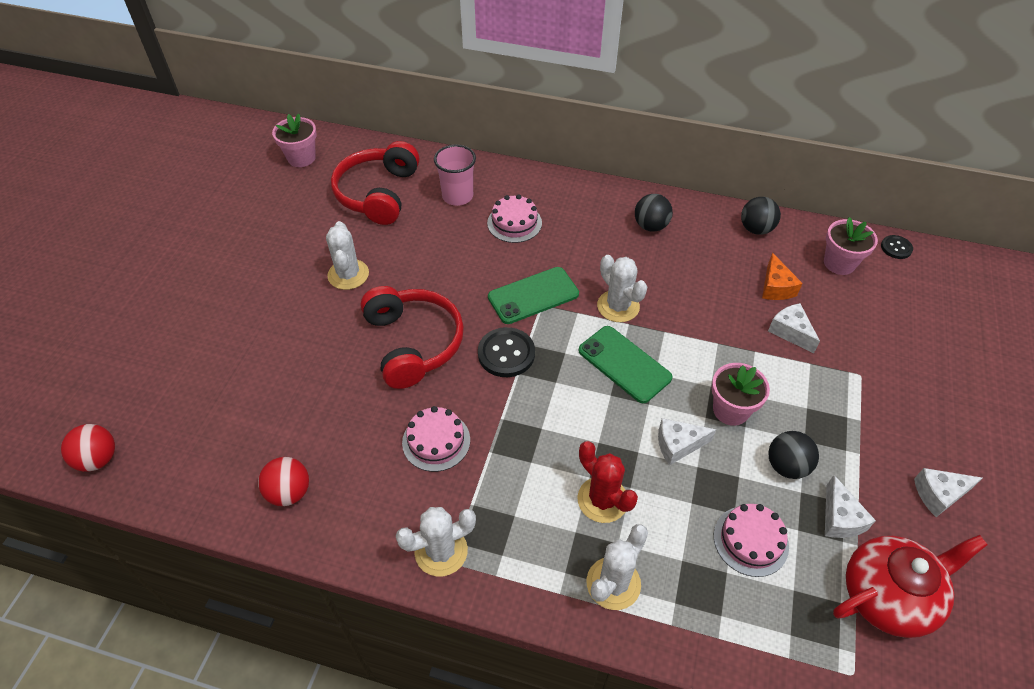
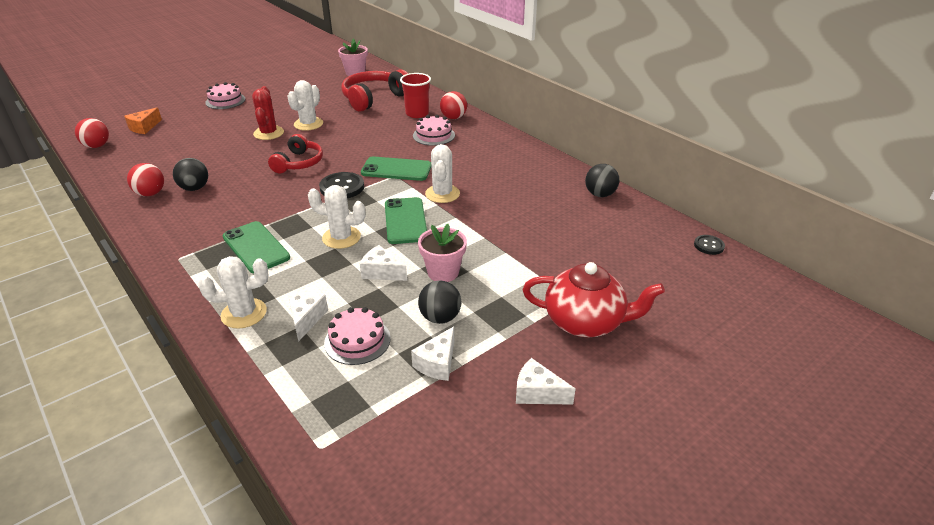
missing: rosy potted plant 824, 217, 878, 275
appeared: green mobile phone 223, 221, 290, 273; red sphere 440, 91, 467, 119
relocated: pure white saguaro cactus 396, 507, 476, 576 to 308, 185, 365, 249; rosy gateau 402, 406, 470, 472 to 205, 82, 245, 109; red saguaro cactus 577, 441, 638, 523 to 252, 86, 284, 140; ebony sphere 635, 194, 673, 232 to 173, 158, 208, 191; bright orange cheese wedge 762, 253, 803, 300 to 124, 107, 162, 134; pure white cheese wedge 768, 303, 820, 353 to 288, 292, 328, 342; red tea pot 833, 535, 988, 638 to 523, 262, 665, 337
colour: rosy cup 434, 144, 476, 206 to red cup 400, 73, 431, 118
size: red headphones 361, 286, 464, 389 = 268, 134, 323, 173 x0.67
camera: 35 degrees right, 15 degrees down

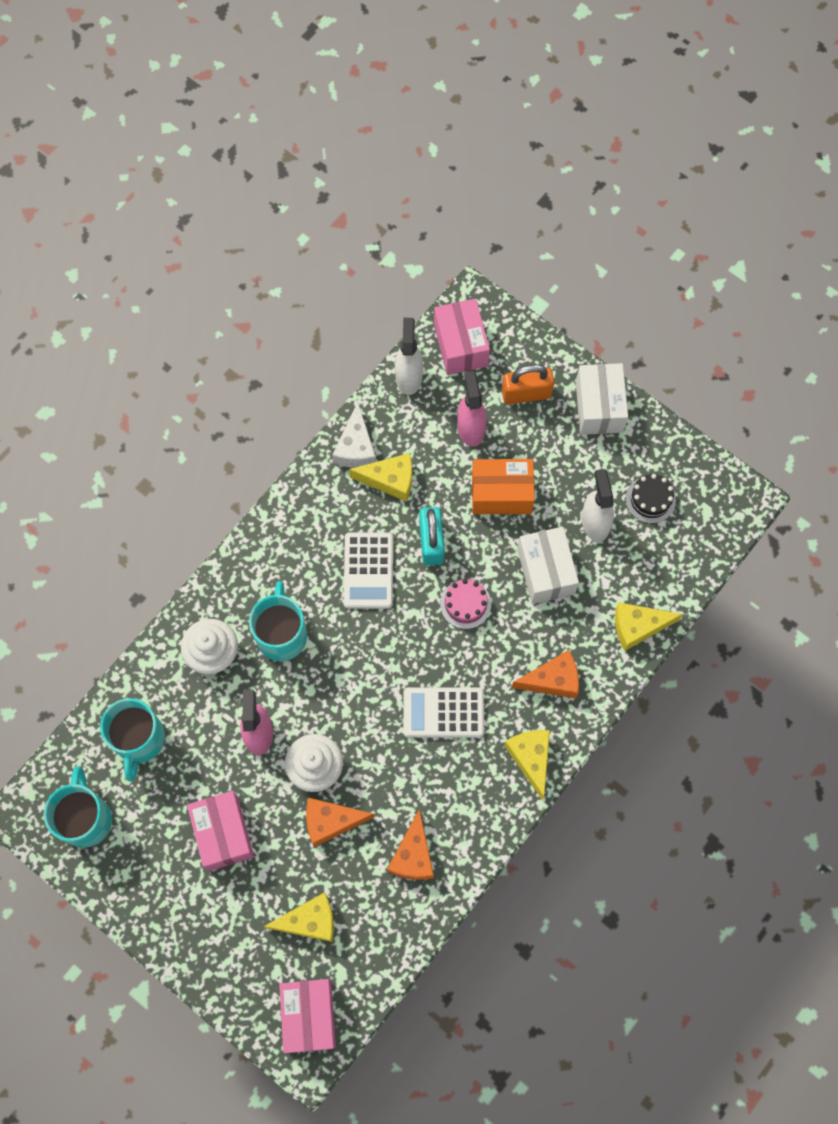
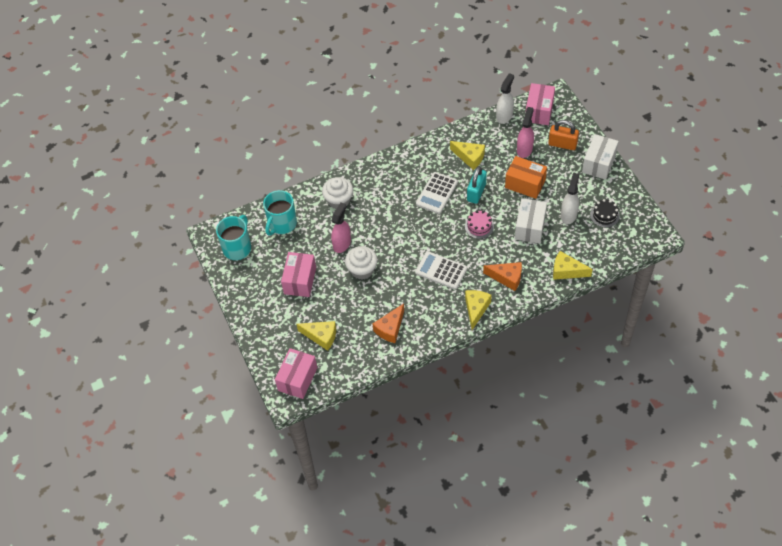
missing: aqua tea mug 249, 581, 307, 661; bright orange cheese wedge 306, 798, 374, 847; pure white cheese wedge 333, 402, 376, 468
camera: 30 degrees right, 15 degrees down

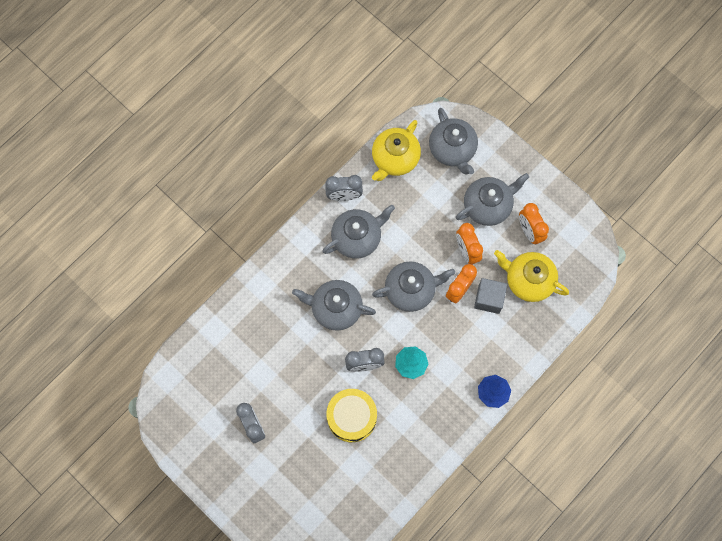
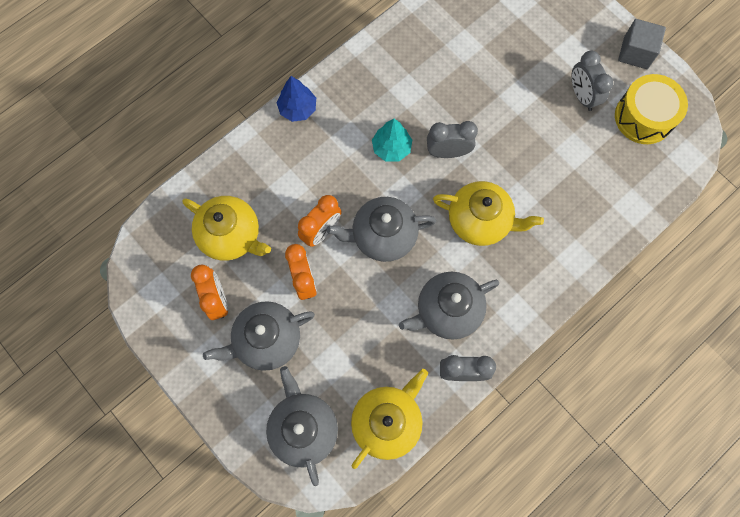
relocated: golden snare drum 326, 389, 377, 442 to 615, 74, 688, 144; grey block 474, 278, 507, 314 to 618, 19, 666, 69
colour: grey tea pot 292, 280, 376, 331 to golden tea pot 433, 181, 544, 246
camera: 175 degrees left, 0 degrees up

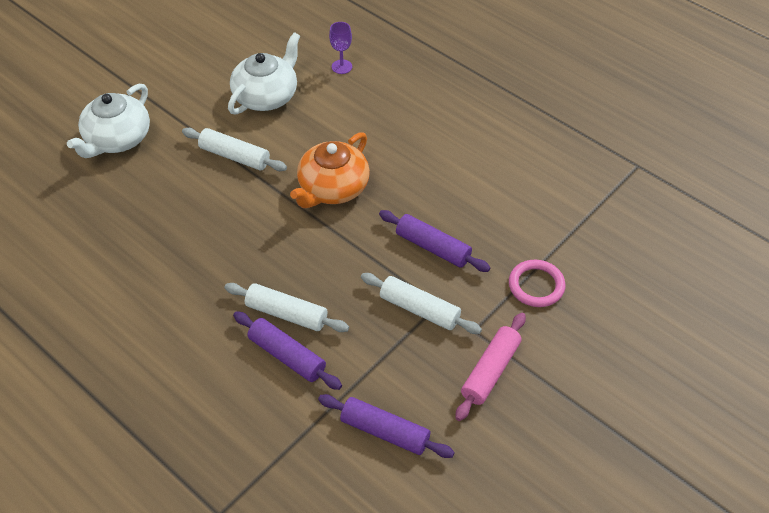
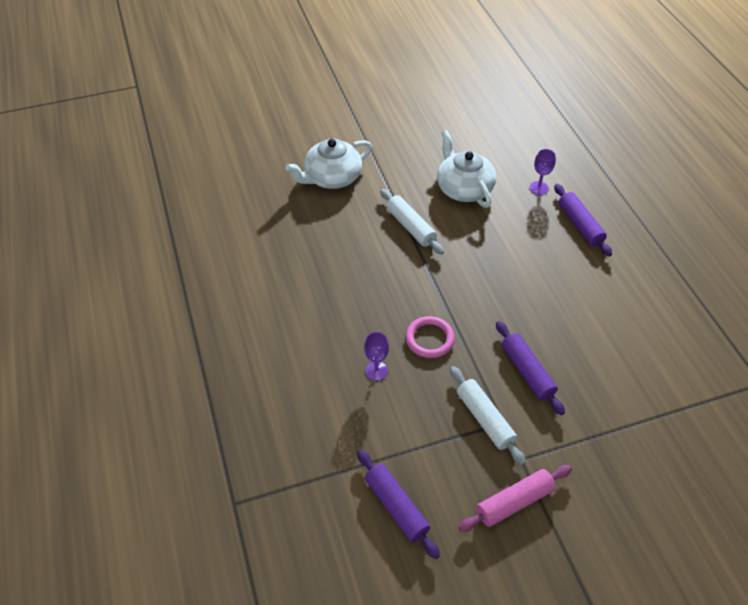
missing: bright orange tea pot 290, 132, 370, 208
relocated: royal purple rolling pin 233, 311, 342, 390 to 554, 184, 612, 257; rosy hoop 509, 259, 565, 307 to 405, 316, 455, 358
exchanged: pure white rolling pin 225, 283, 349, 332 to royal purple wine glass 364, 332, 389, 381
spun: pure white tea pot 228, 32, 300, 114 = 437, 130, 496, 208 90 degrees counterclockwise
camera: 30 degrees right, 0 degrees up

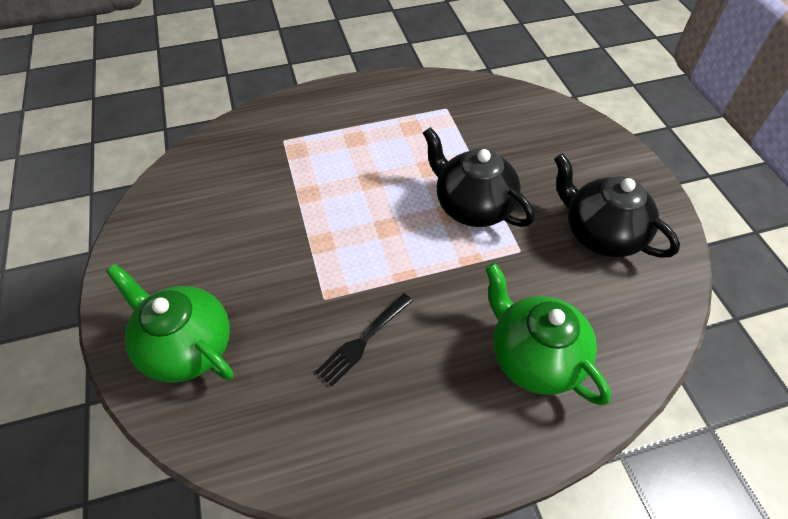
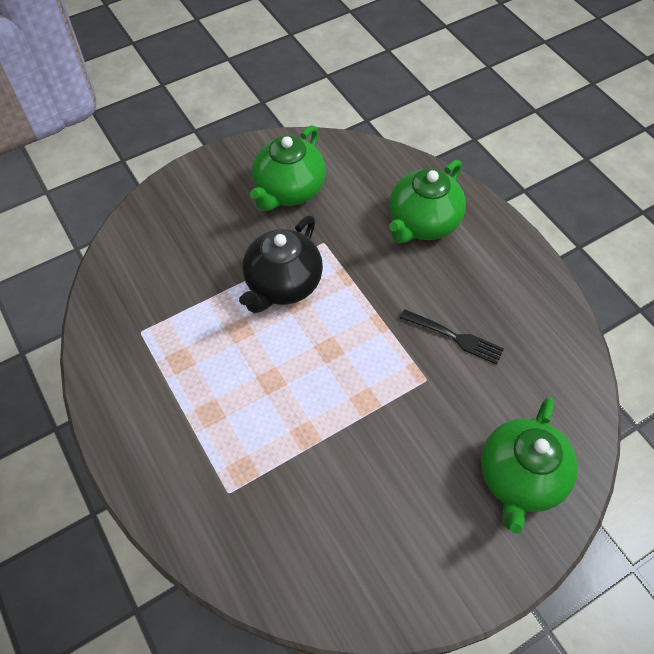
colour: ebony tea pot 554, 153, 680, 258 to green tea pot 250, 125, 326, 211
camera: 105 degrees left, 5 degrees up

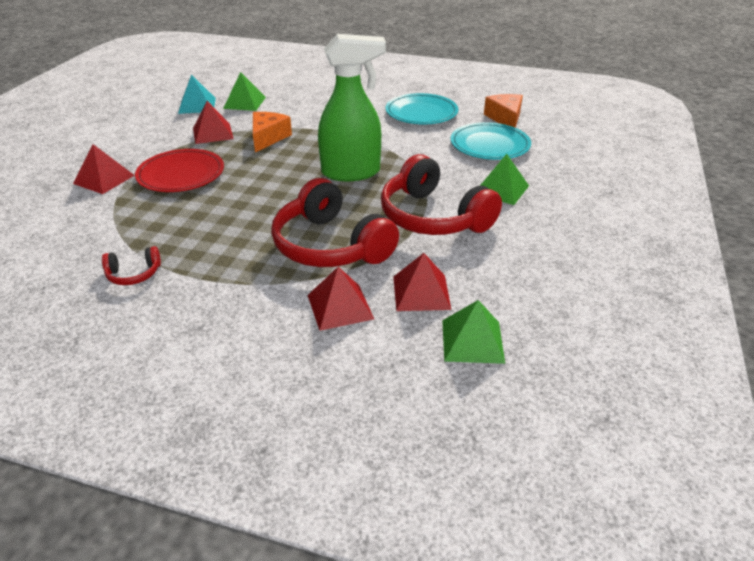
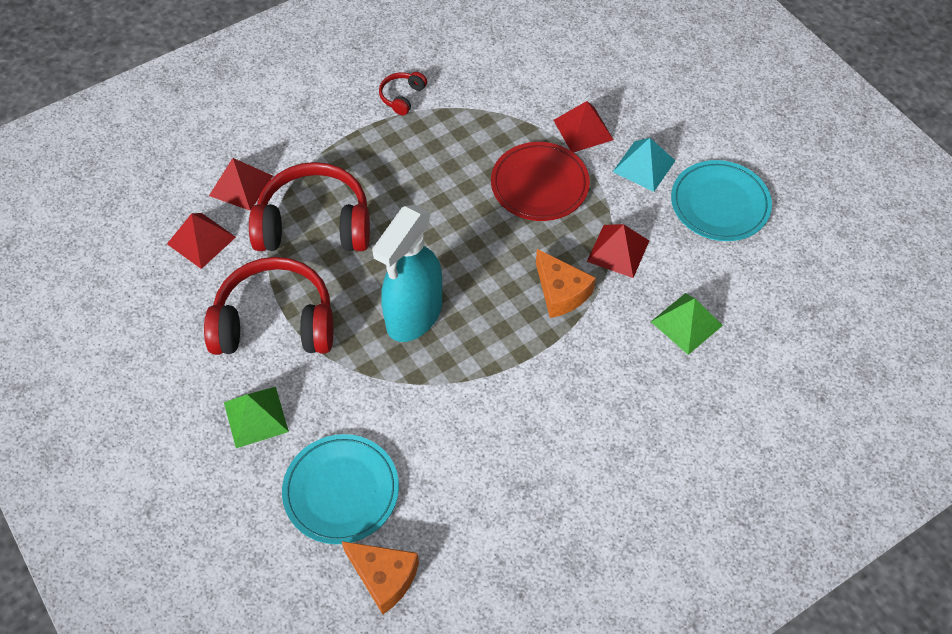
missing: green pyramid 442, 300, 505, 364
relocated: aqua pyramid 178, 75, 216, 114 to 613, 138, 676, 192; aqua dinner plate 386, 93, 458, 124 to 671, 160, 772, 241
colour: green spray cleaner 318, 34, 386, 181 to aqua spray cleaner 372, 205, 442, 342
camera: 130 degrees right, 20 degrees up

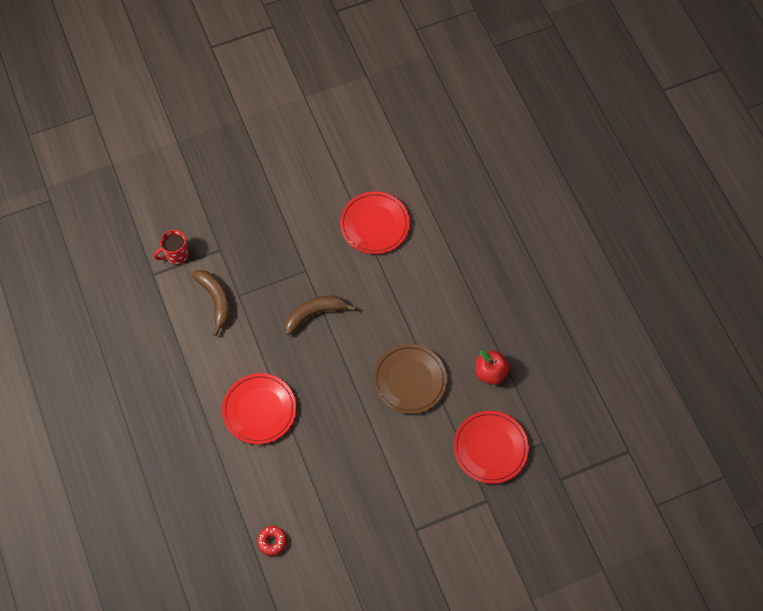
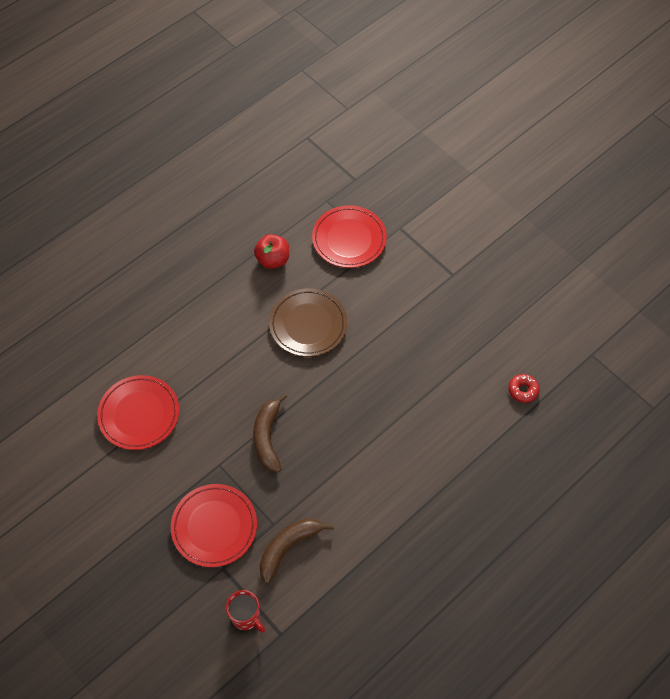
relocated: red dinner plate 222, 373, 296, 444 to 171, 484, 257, 567
spun: dark brown banana fruit 285, 295, 356, 335 = 253, 393, 287, 473 45 degrees clockwise
camera: 110 degrees left, 5 degrees down

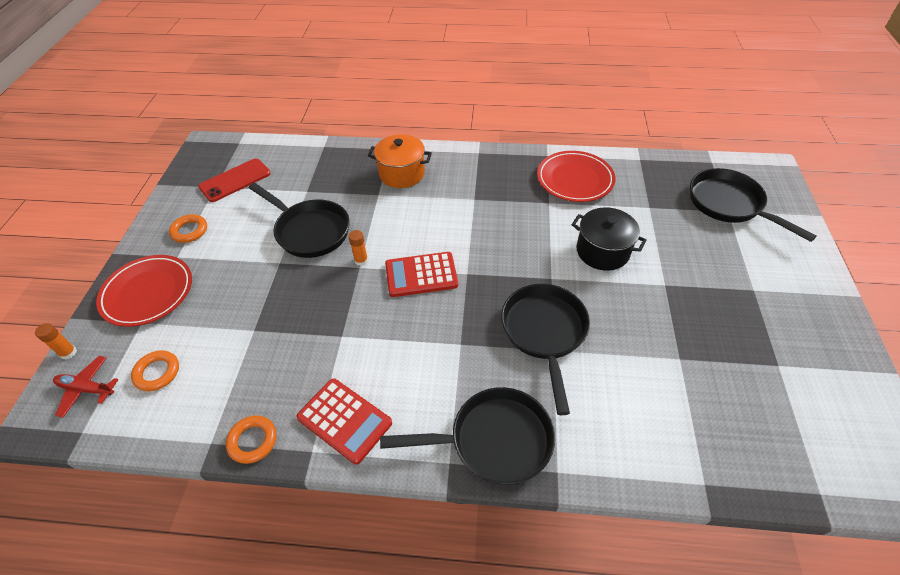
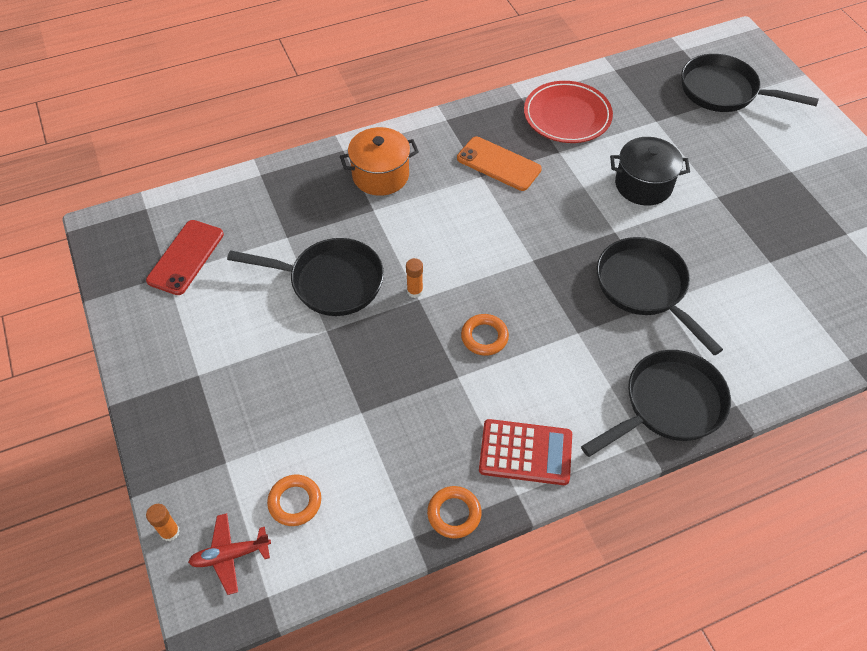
missing: red dinner plate 96, 255, 192, 327; red calculator 385, 252, 458, 297
appeared: bright orange mobile phone 457, 137, 542, 191
relocated: bright orange hoop 169, 214, 207, 243 to 461, 314, 509, 356
camera: 30 degrees left, 5 degrees up

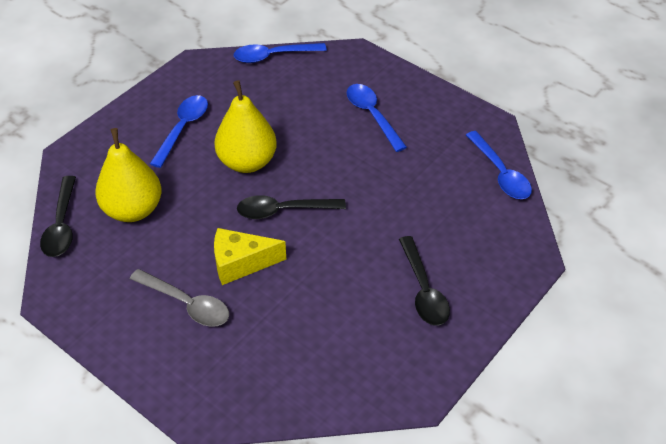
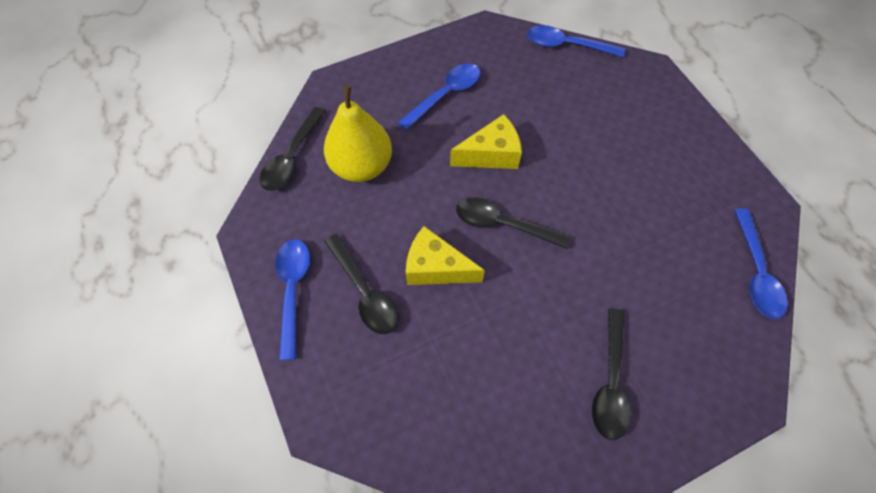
relocated: royal blue spoon 347, 84, 407, 152 to 275, 239, 310, 360
exchanged: golden pear fruit 214, 80, 277, 173 to golden cheese wedge 450, 114, 522, 169
colour: grey spoon 130, 269, 229, 327 to ebony spoon 324, 234, 399, 334
camera: 25 degrees right, 15 degrees up

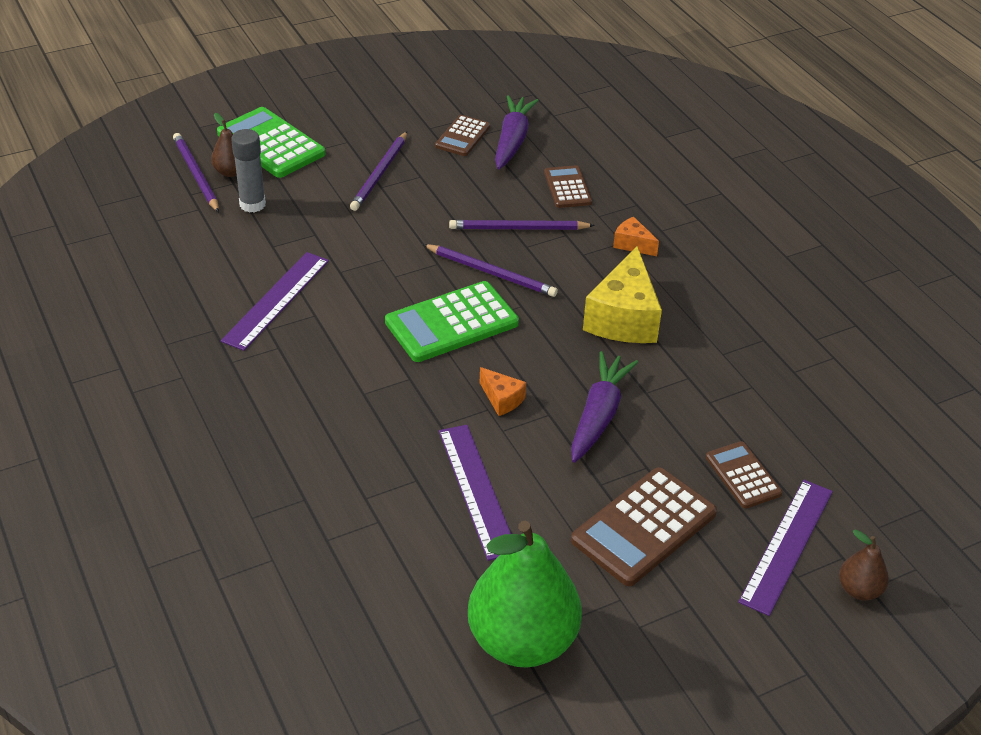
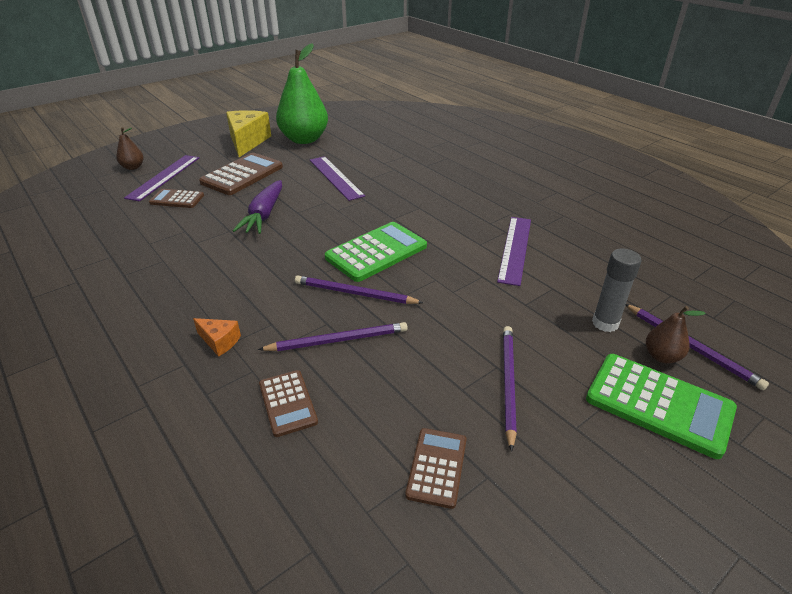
missing: bright orange cheese wedge 480, 367, 526, 416; royal purple toy carrot 495, 95, 539, 169
relocated: golden cheese wedge 583, 246, 662, 343 to 226, 110, 271, 157
spun: dark brown calculator 706, 441, 782, 508 = 149, 189, 204, 208 135 degrees clockwise
camera: 170 degrees right, 5 degrees down

